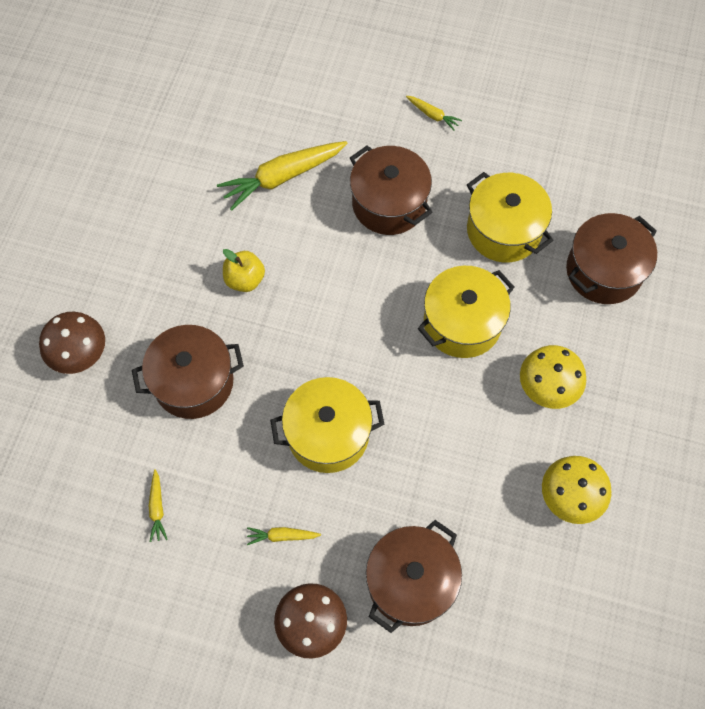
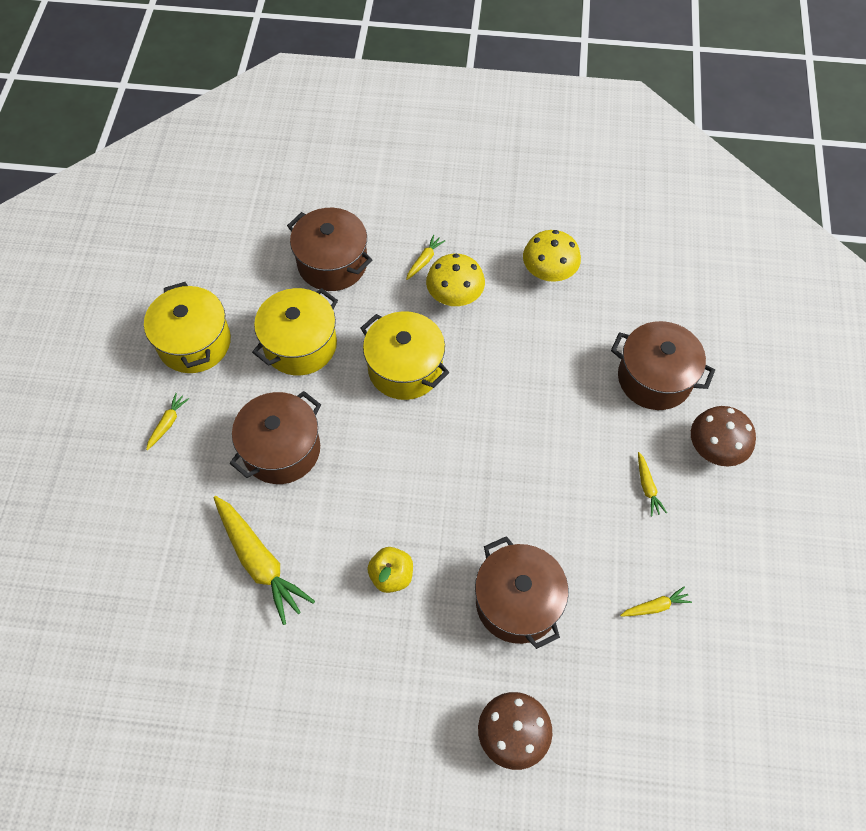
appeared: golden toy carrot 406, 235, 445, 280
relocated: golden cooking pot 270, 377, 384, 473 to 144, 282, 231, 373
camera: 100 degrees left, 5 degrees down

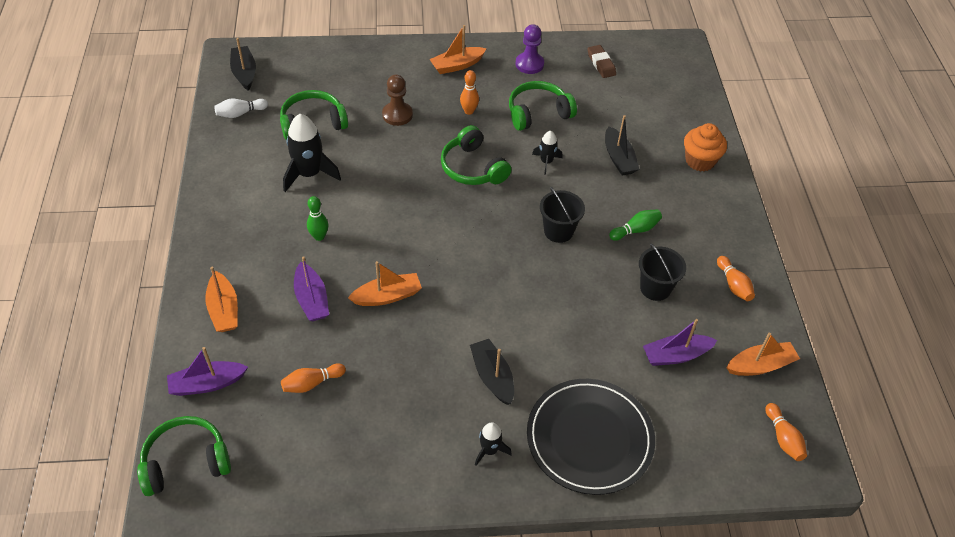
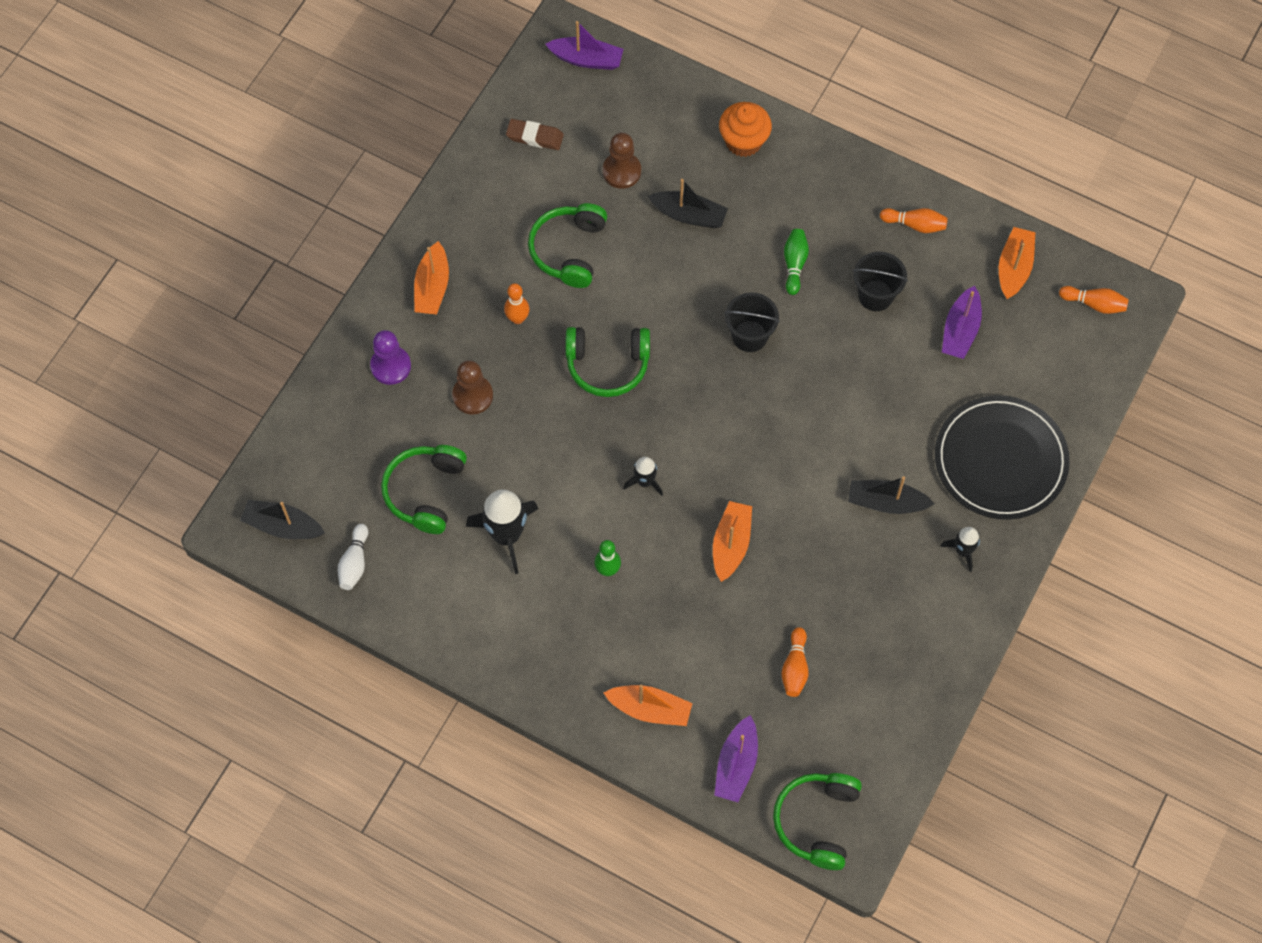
appeared: dark brown chess pawn 603, 133, 641, 189
relocated: royal purple boat 294, 256, 329, 321 to 545, 21, 623, 70; royal purple chess pawn 515, 24, 544, 74 to 370, 330, 411, 385; ebony rocket 532, 131, 562, 175 to 623, 457, 663, 496
camera: 55 degrees left, 15 degrees up

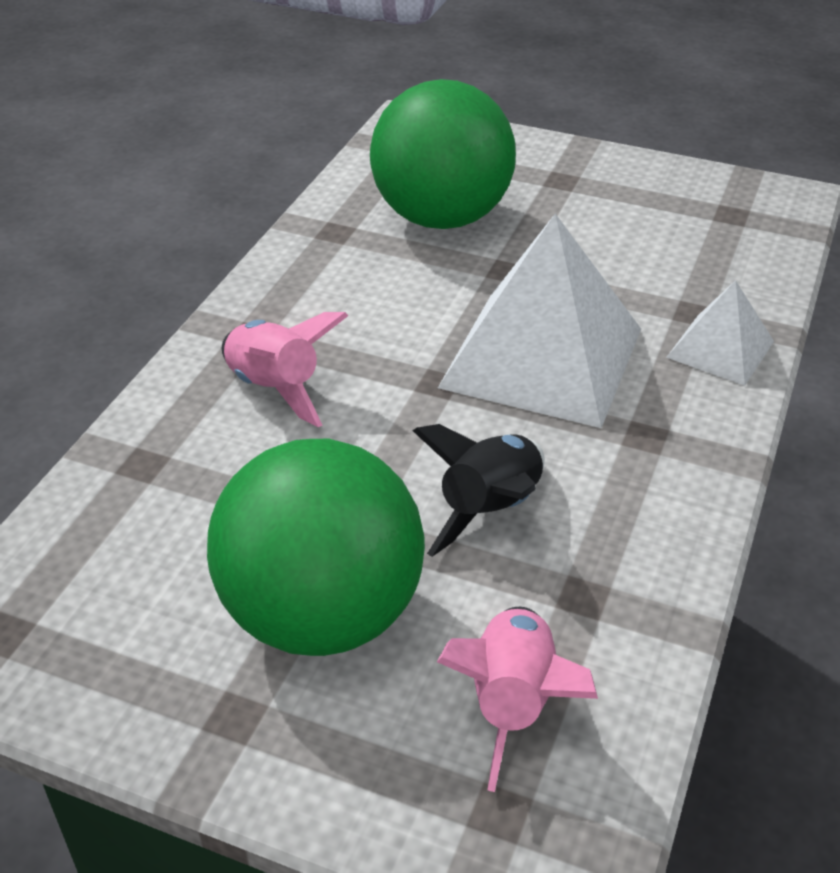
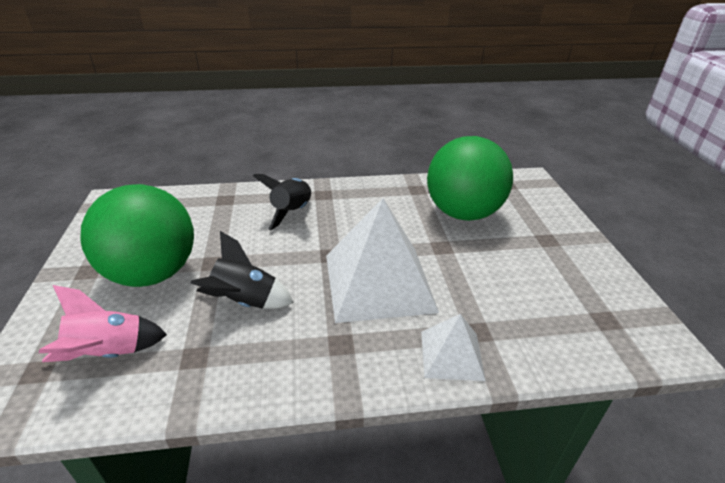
colour: rosy rocket 222, 312, 348, 427 to ebony rocket 253, 174, 311, 231
camera: 60 degrees right, 5 degrees down

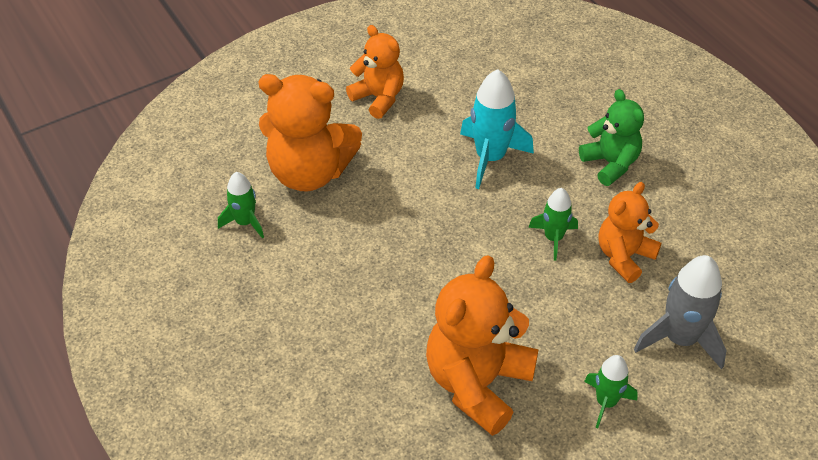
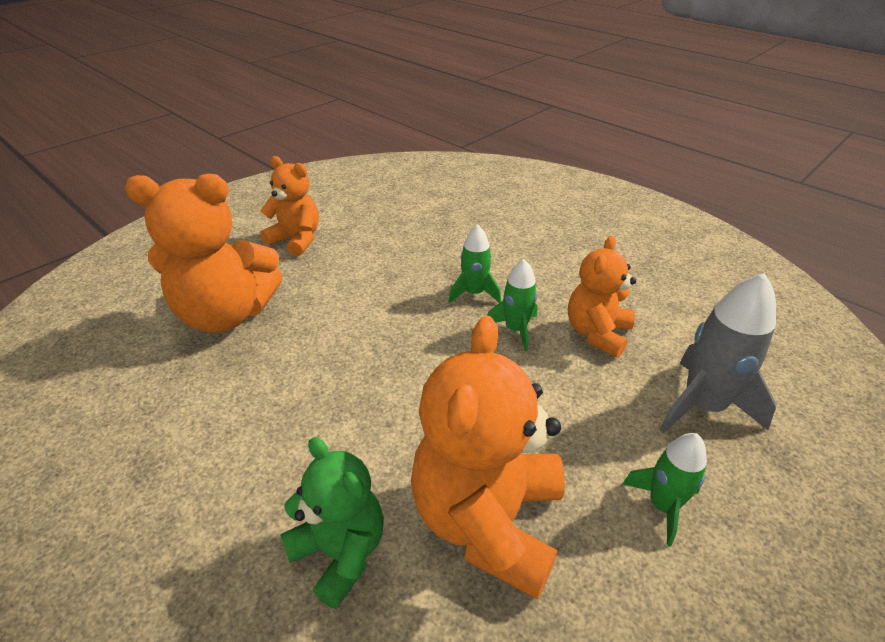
missing: aqua rocket 460, 69, 534, 189
relocated: green rocket 218, 172, 264, 239 to 449, 225, 501, 303; green stuffed bear 579, 89, 644, 186 to 280, 437, 384, 609
camera: 15 degrees left, 10 degrees down

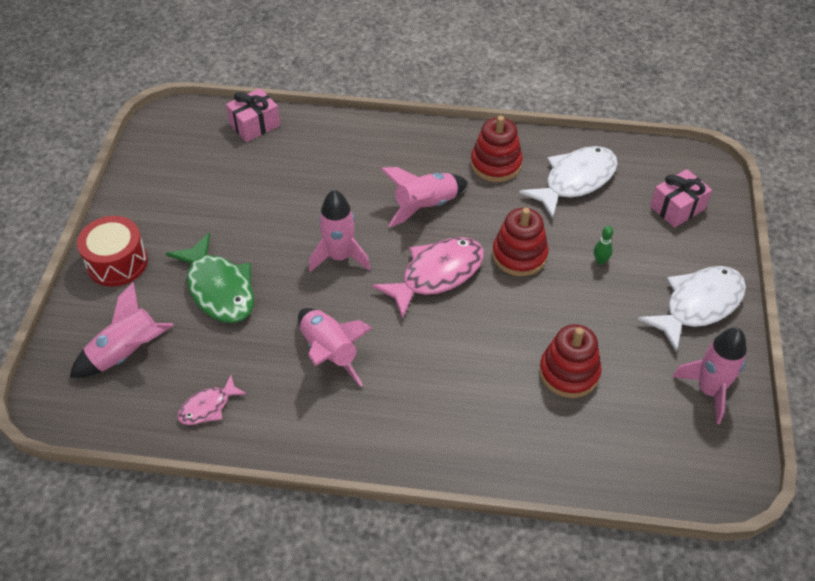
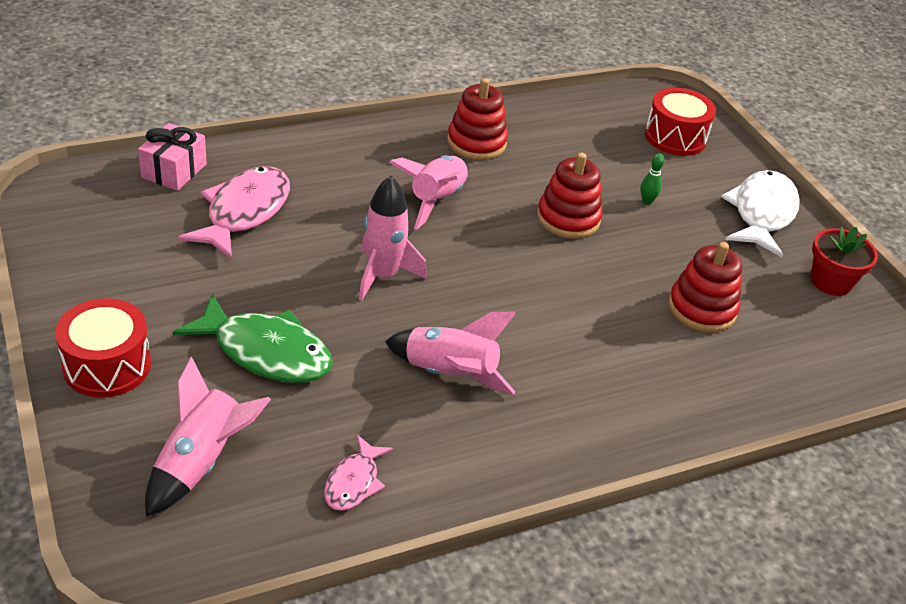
missing: pure white toy fish 519, 146, 618, 219
relocated: rosy toy fish 372, 237, 484, 319 to 178, 166, 290, 259
exchanged: rosy gift 650, 169, 712, 228 to red snare drum 645, 88, 716, 156; rosy rocket 672, 327, 747, 424 to red potted plant 811, 227, 878, 296
camera: 35 degrees left, 10 degrees down

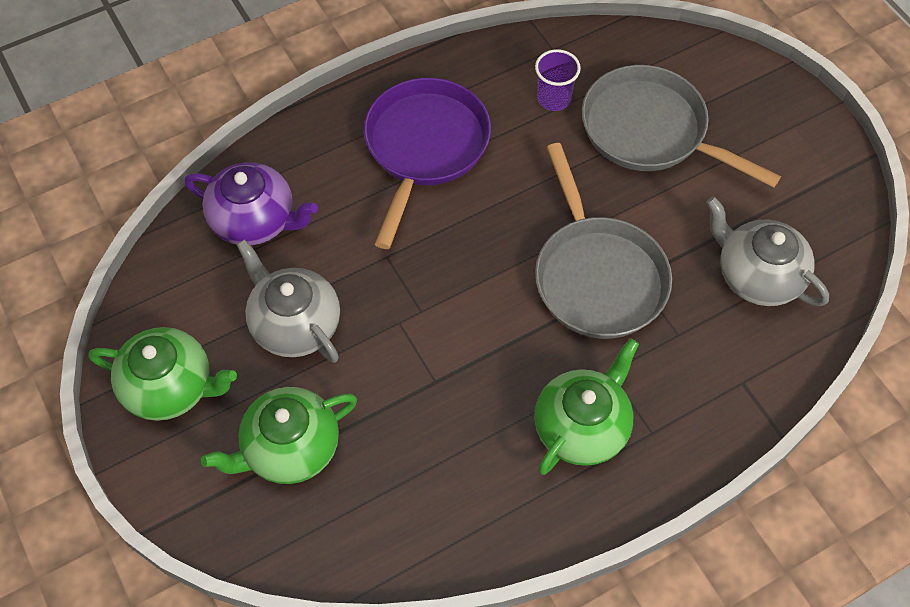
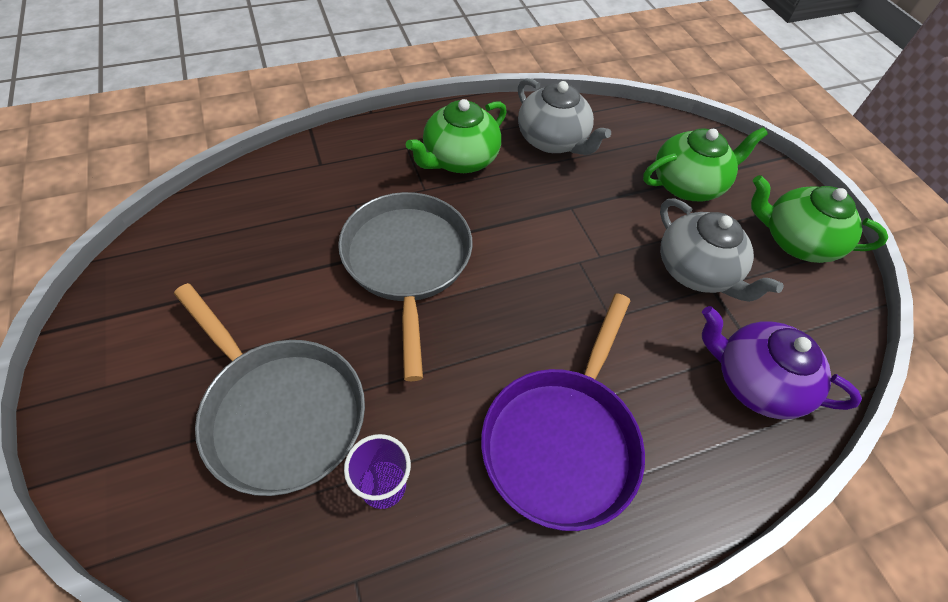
relocated: grey tea pot 706, 196, 829, 306 to 518, 78, 611, 155
camera: 175 degrees left, 5 degrees down

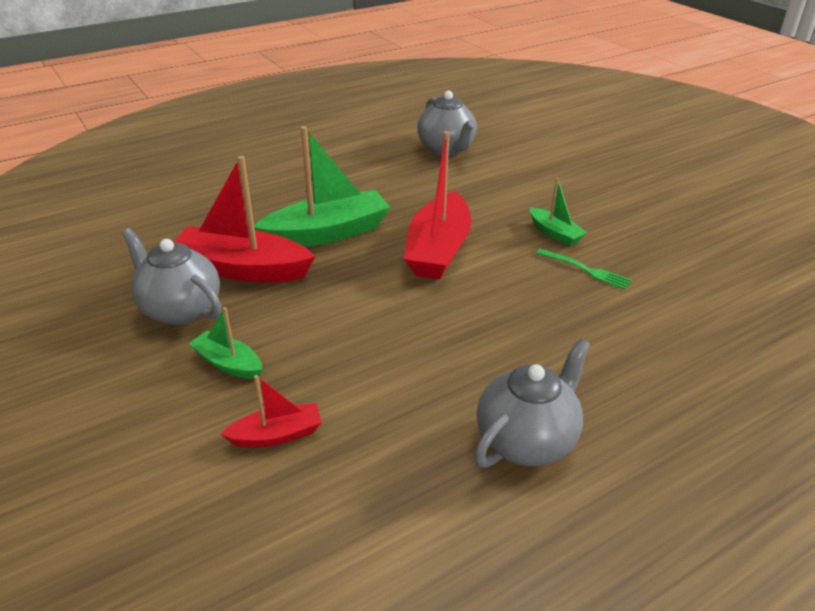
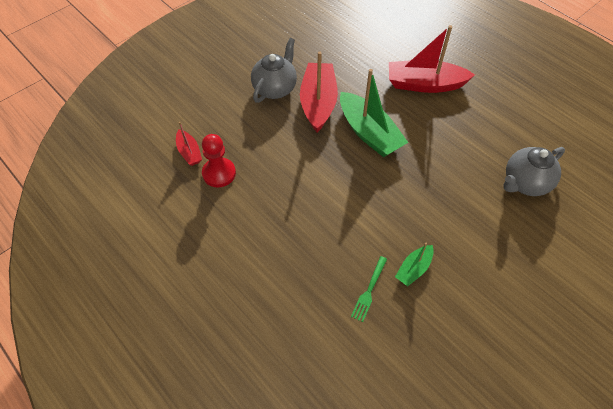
missing: green boat 189, 307, 262, 379; grey tea pot 474, 338, 590, 468
appeared: red chess pawn 202, 134, 236, 187
relocated: red boat 404, 131, 472, 280 to 389, 25, 475, 93
camera: 80 degrees right, 20 degrees up

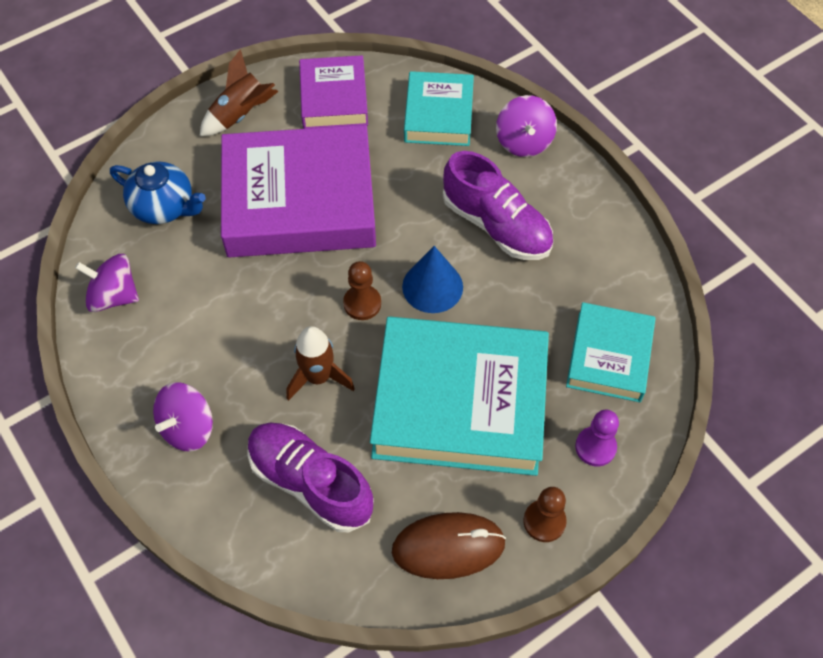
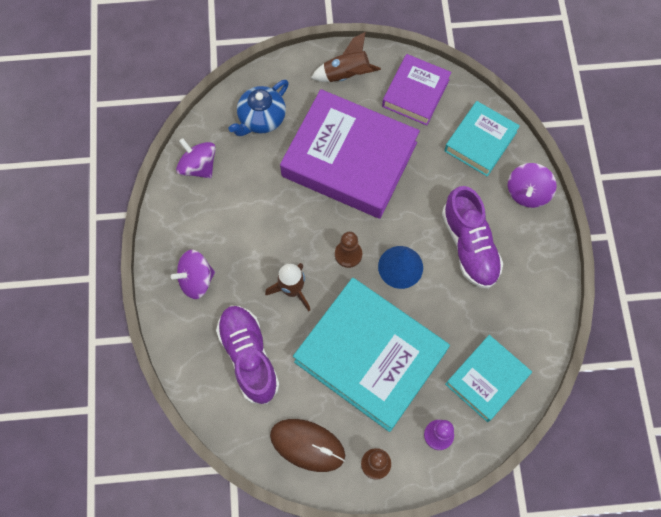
spun: royal blue tea pot 110, 161, 206, 224 = 229, 80, 289, 136 75 degrees clockwise
camera: 30 degrees right, 10 degrees up

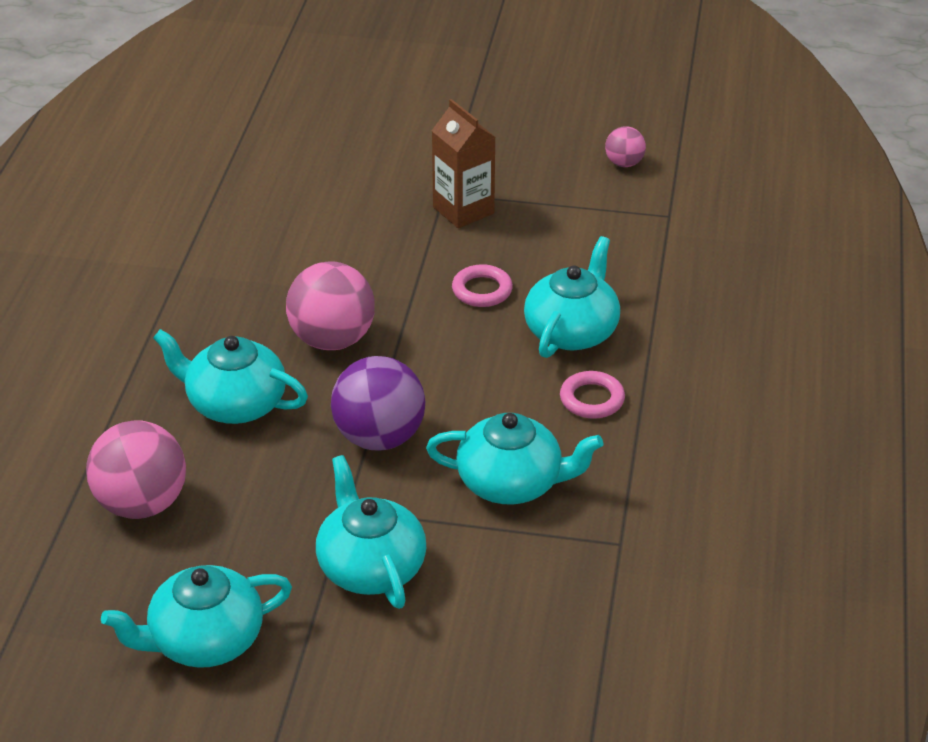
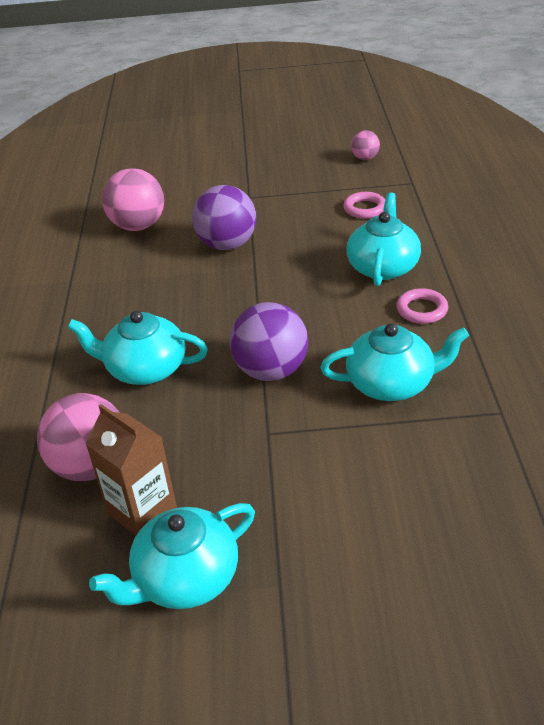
missing: aqua tea pot 316, 455, 426, 609
appeared: royal purple sphere 192, 185, 256, 250
relocated: rosy sphere 286, 261, 375, 350 to 102, 168, 164, 231; dark brown carton 432, 99, 495, 228 to 85, 404, 177, 536; rosy hoop 452, 264, 513, 307 to 343, 192, 385, 219
camera: 10 degrees left, 0 degrees up

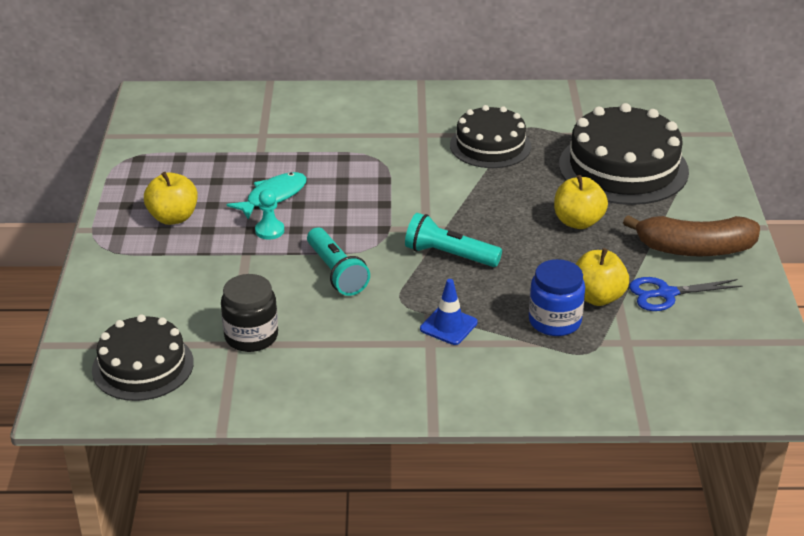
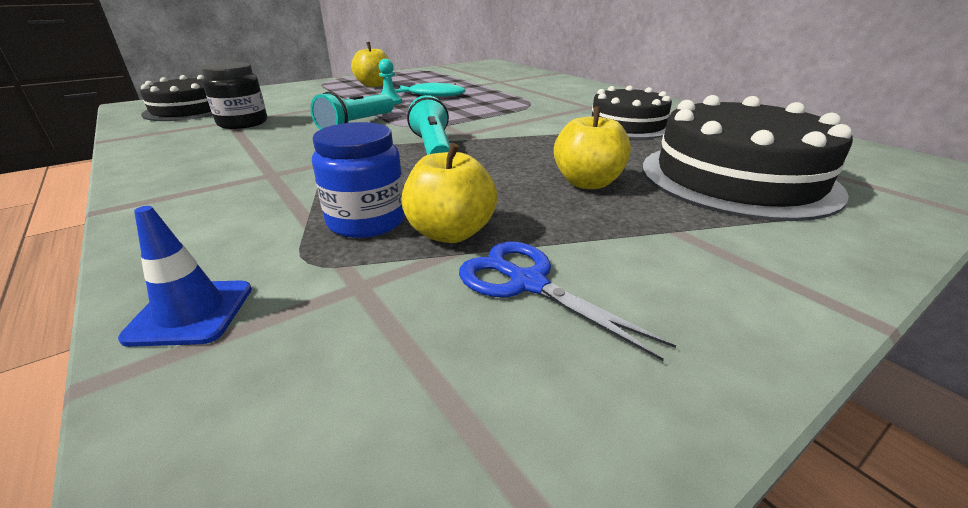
missing: dark brown banana fruit 623, 215, 760, 257
relocated: royal blue safety cone 420, 279, 478, 345 to 118, 206, 252, 347
camera: 55 degrees right, 5 degrees down

